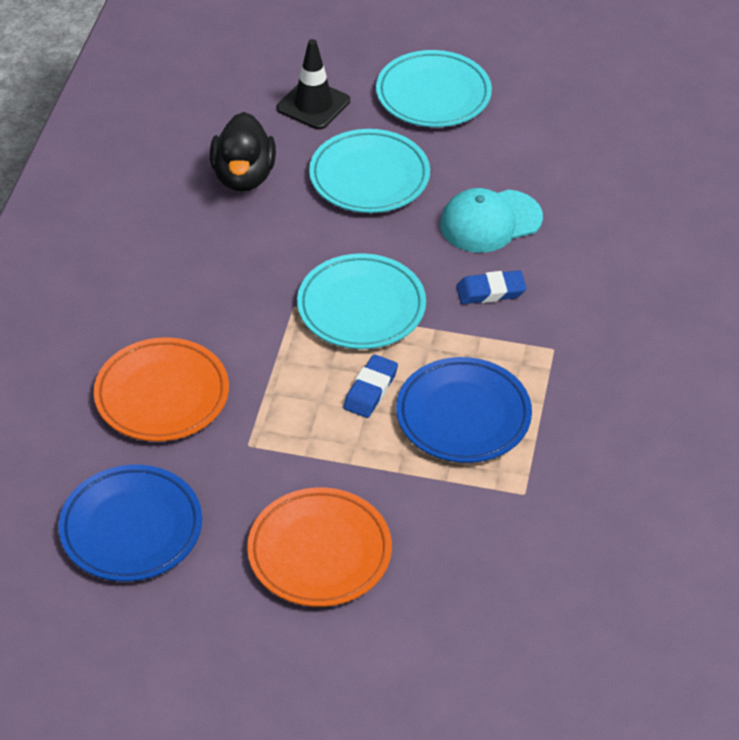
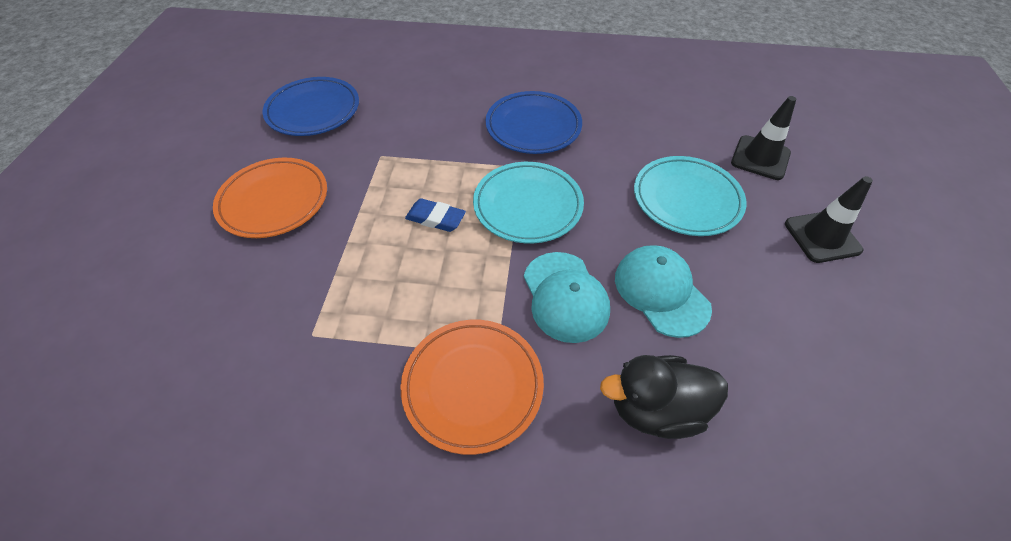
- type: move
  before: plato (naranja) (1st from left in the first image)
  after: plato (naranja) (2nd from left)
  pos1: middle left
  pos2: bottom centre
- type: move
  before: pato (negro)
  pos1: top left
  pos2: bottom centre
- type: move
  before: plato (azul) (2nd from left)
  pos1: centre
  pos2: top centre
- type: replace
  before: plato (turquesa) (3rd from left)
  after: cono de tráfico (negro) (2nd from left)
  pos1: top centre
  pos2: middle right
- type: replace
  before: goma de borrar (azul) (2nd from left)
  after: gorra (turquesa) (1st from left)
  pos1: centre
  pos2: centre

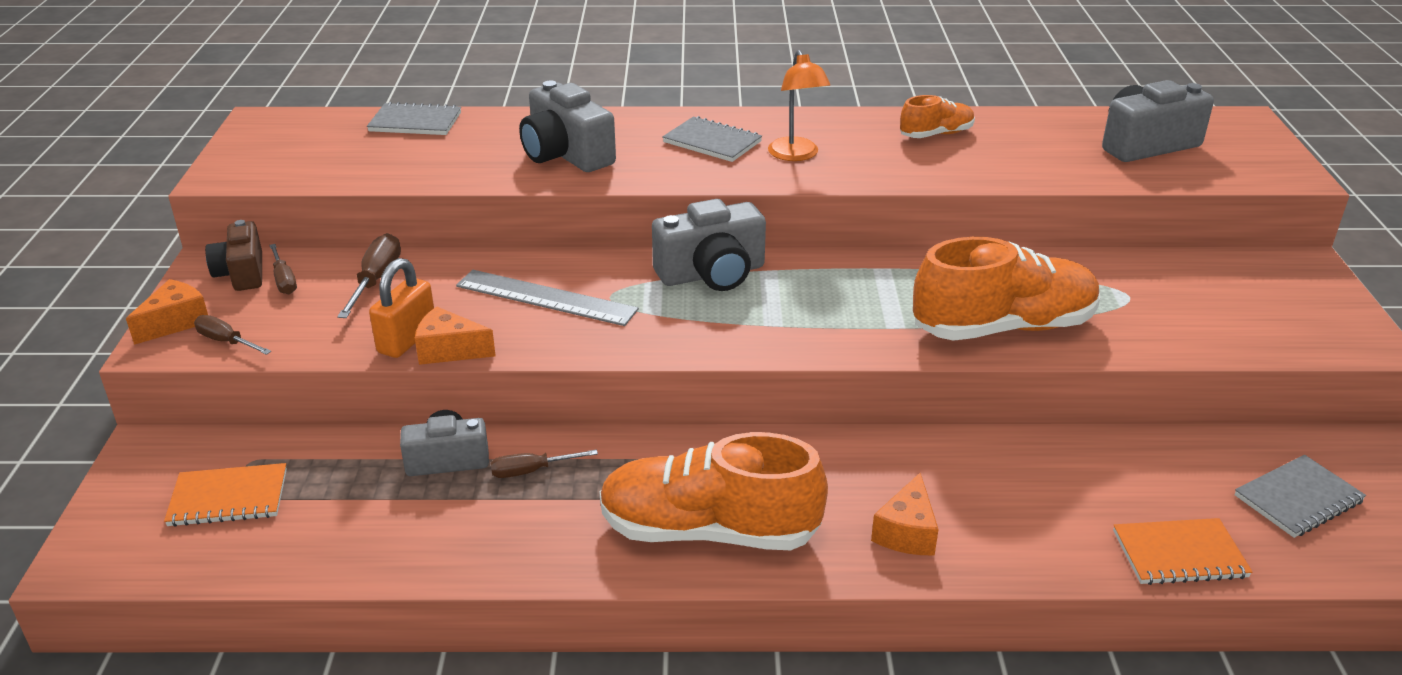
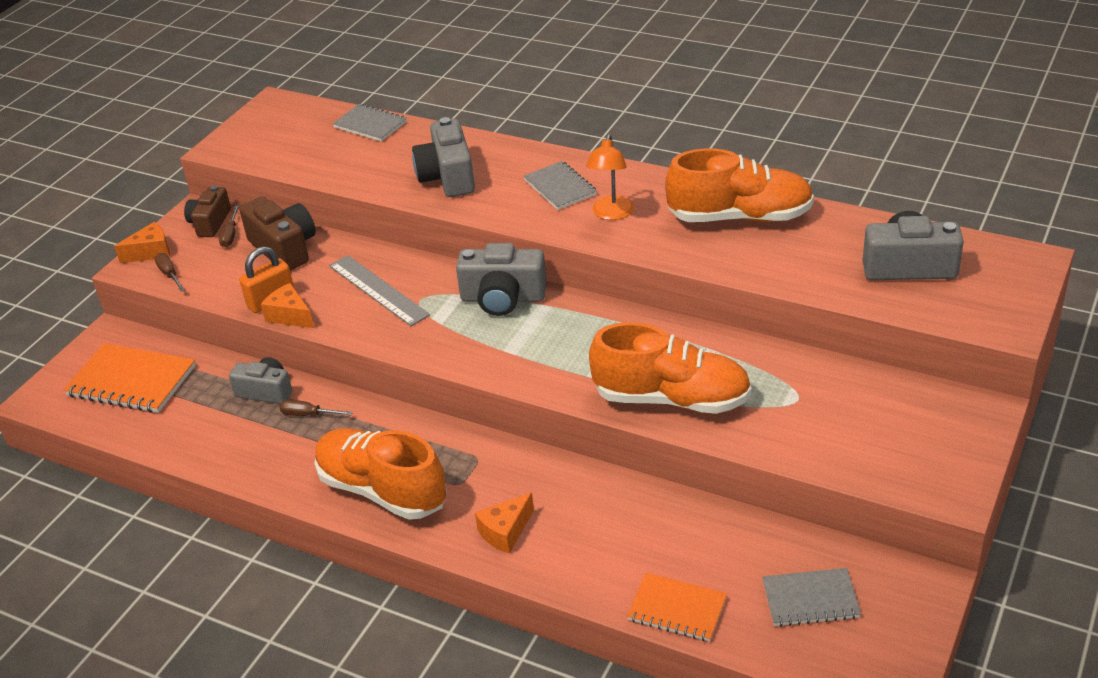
- type: replace
  before: destornillador (marrón) (3rd from left)
  after: cámara (marrón) (2nd from left)
  pos1: middle left
  pos2: middle left
- type: resize
  before: cuaderno (naranja) (1st from left)
  pos1: bottom left
  pos2: middle left
  scale: 1.55
- type: resize
  before: zapato (naranja) (2nd from left in the first image)
  pos1: top right
  pos2: top right
  scale: 1.99

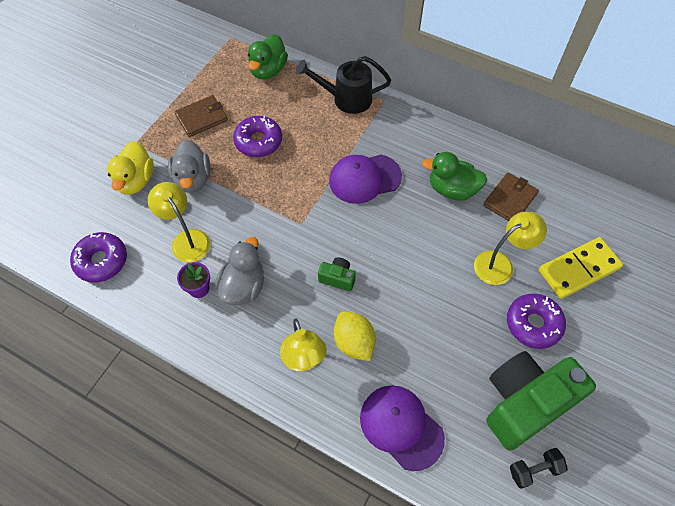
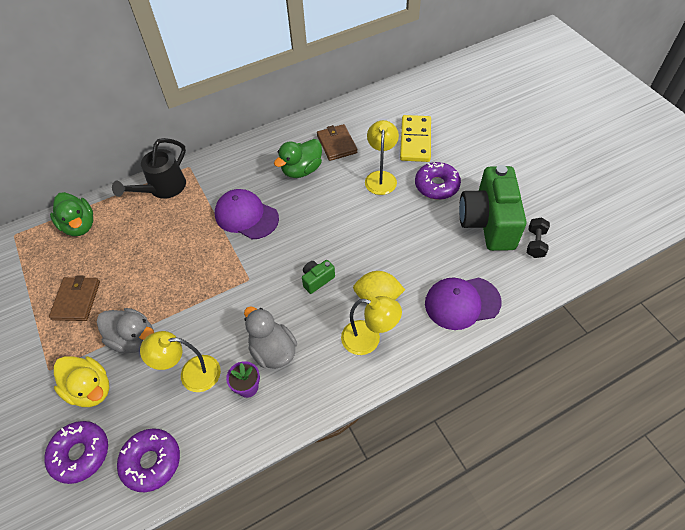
- type: move
  before: rosquilla (morado) (2nd from left in the first image)
  after: rosquilla (morado) (1st from left)
  pos1: top centre
  pos2: bottom left
- type: rotate
  before: gorra (morado) (1st from left)
  pos1: centre
  pos2: centre
  turn: 105

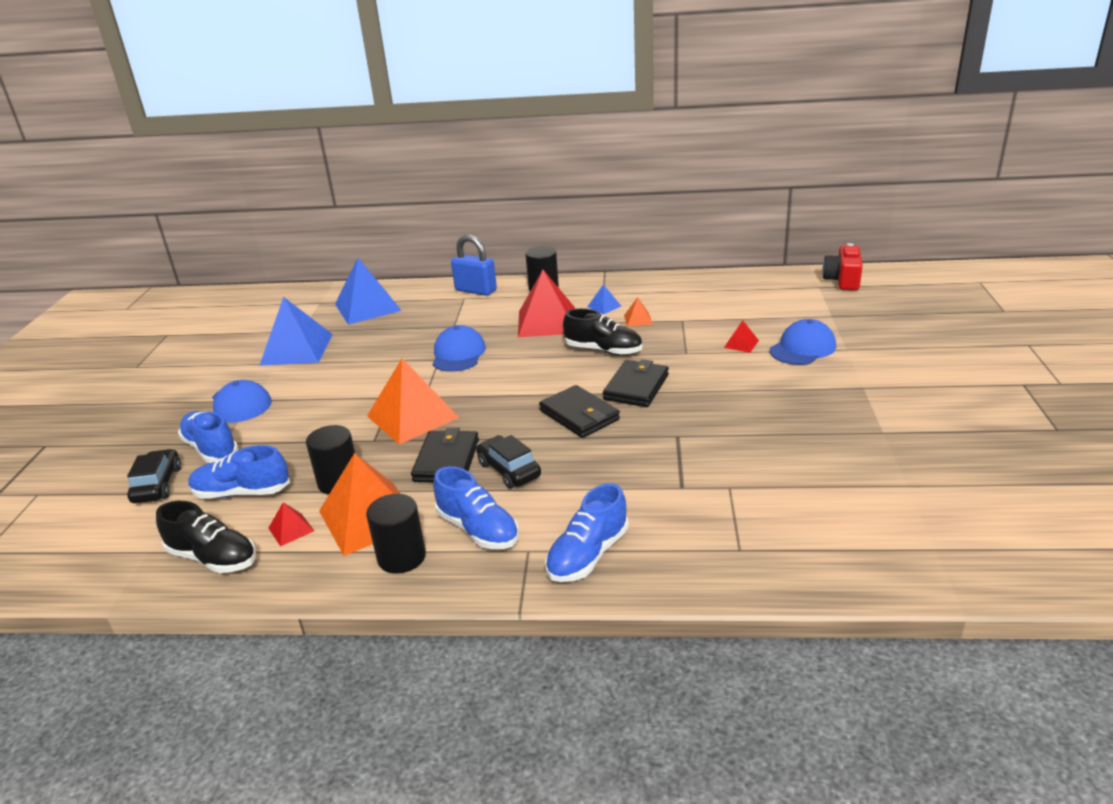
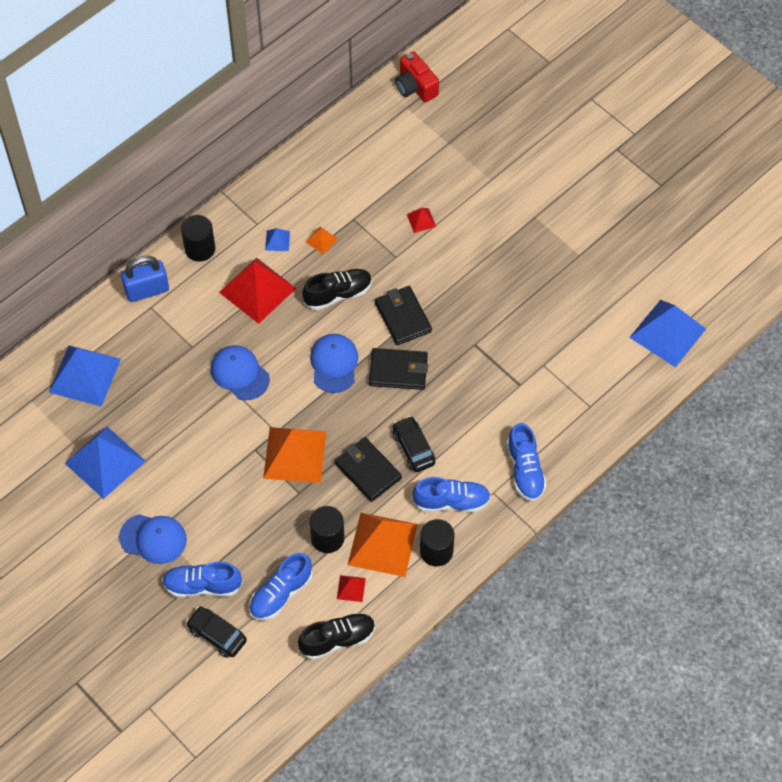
- type: insert
  after: pirámide (azul) (4th from left)
  pos2: middle right
- type: move
  before: gorra (azul) (3rd from left)
  pos1: middle right
  pos2: centre
- type: rotate
  before: coche (negro) (2nd from left)
  pos1: centre
  pos2: centre
  turn: 60

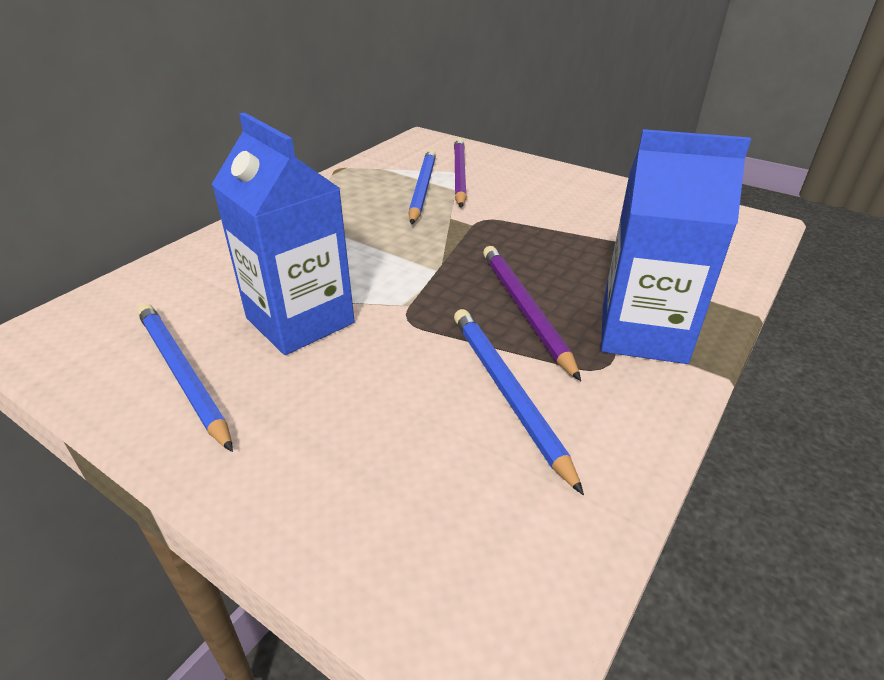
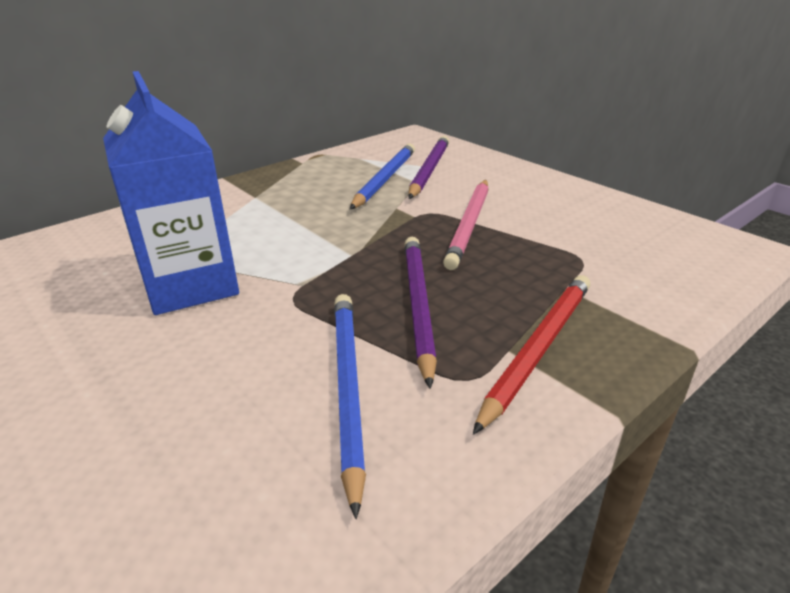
- type: delete
  before: lápiz (azul) (1st from left)
  pos1: middle left
- type: insert
  after: lápiz (rosa)
  pos2: centre
- type: replace
  before: cartón de leche (azul) (2nd from left)
  after: lápiz (rojo)
  pos1: middle right
  pos2: middle right

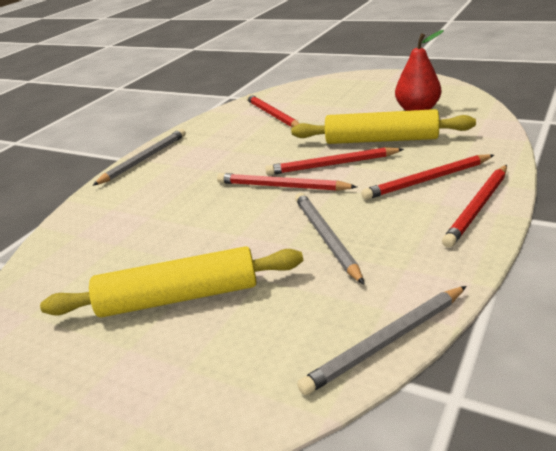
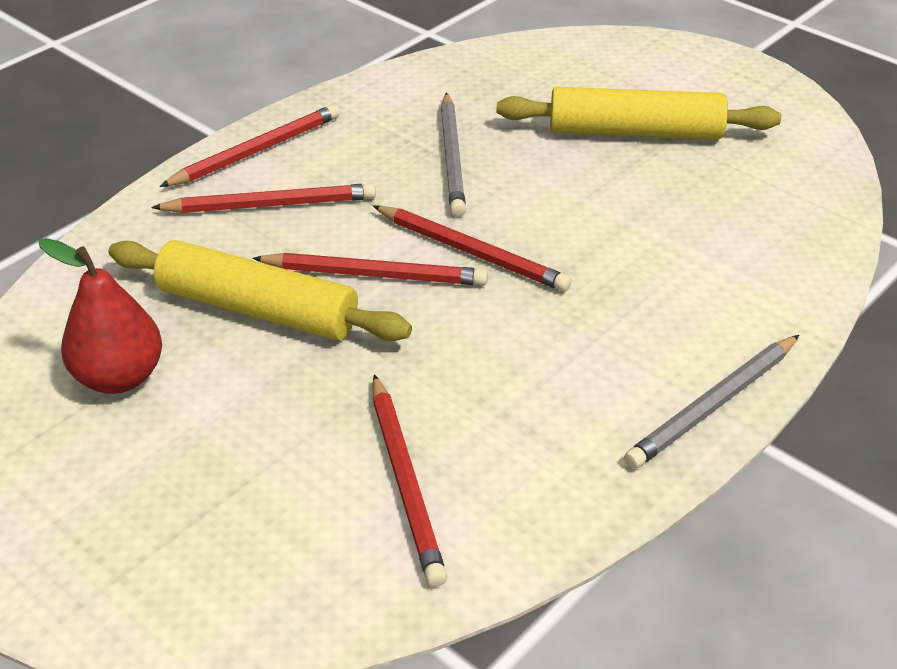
- type: delete
  before: lápiz (gris) (3rd from left)
  pos1: bottom right

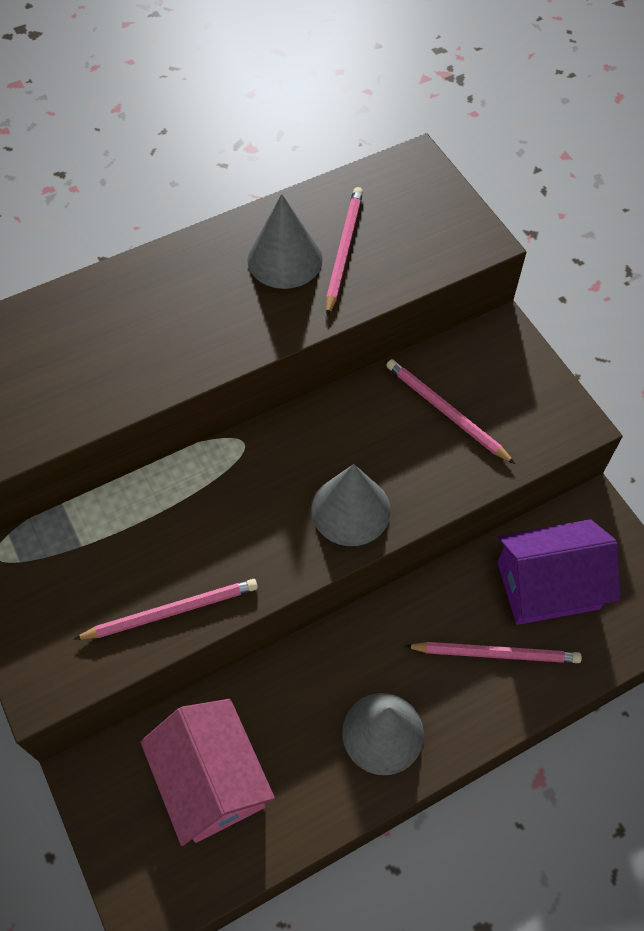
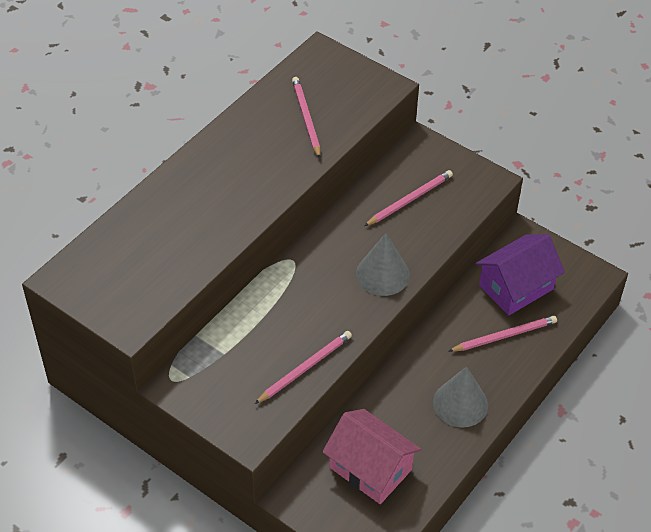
- type: delete
  before: cono (gris) (1st from left)
  pos1: top centre
- type: rotate
  before: lápiz (rosa) (3rd from left)
  pos1: middle right
  pos2: centre
  turn: 120

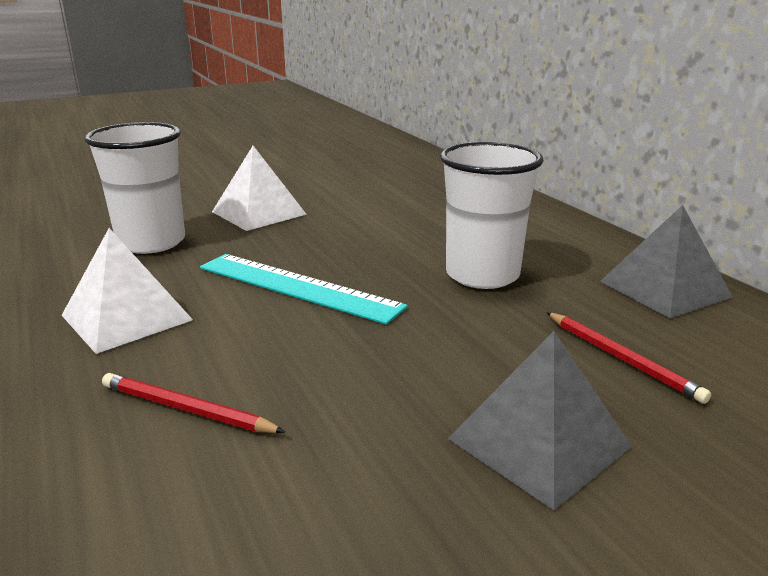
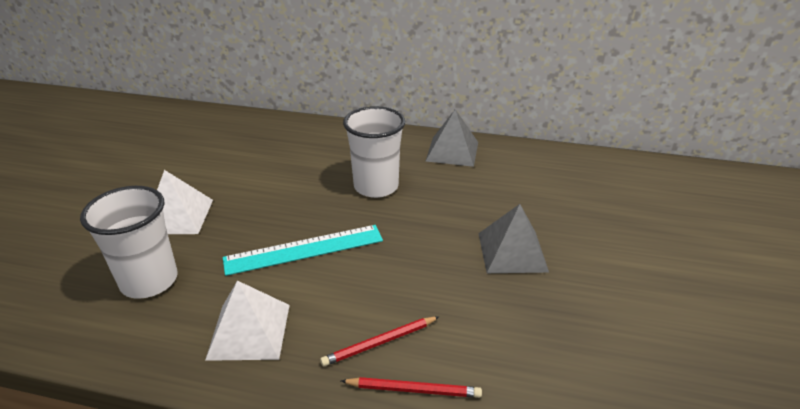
- type: move
  before: lápiz (rojo) (2nd from left)
  pos1: middle right
  pos2: bottom centre

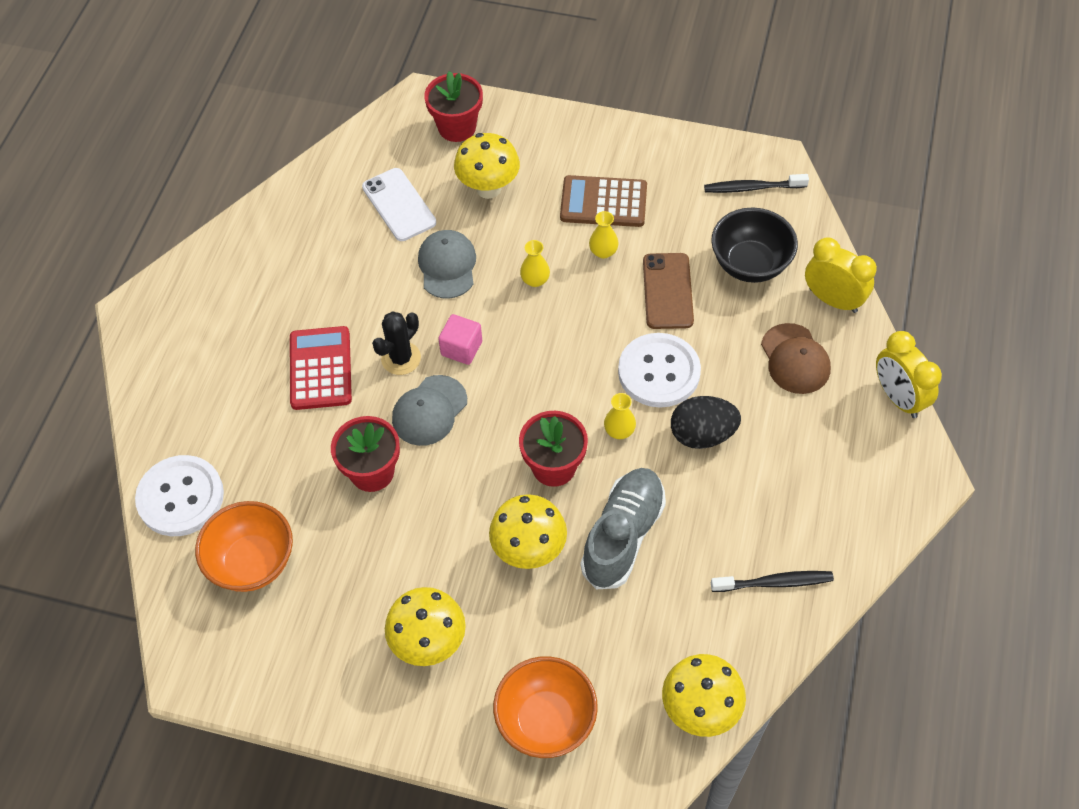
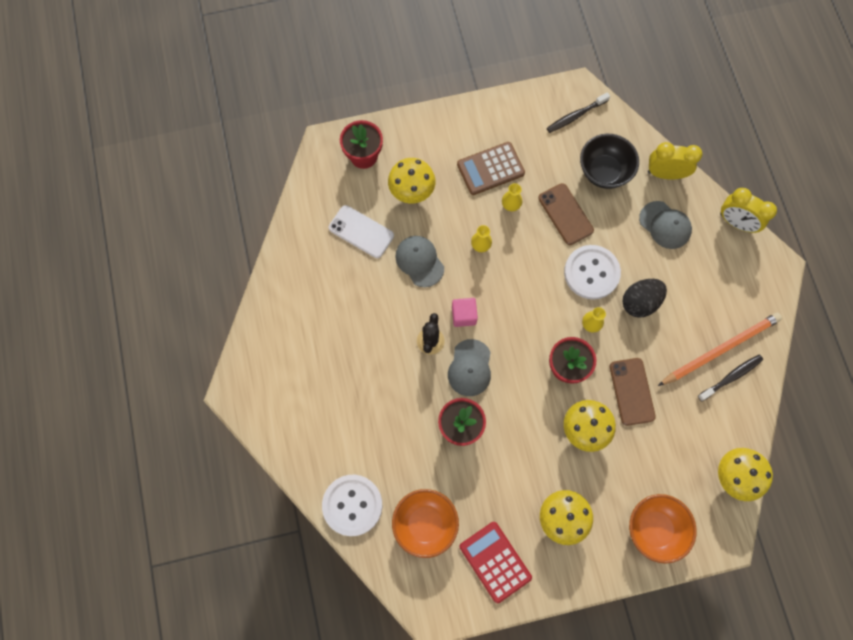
- type: insert
  after: lápiz (naranja)
  pos2: middle right
- type: move
  before: calculadora (rojo)
  pos1: middle left
  pos2: bottom centre
- type: replace
  before: zapato (gris)
  after: móvil (marrón) (2nd from left)
  pos1: centre
  pos2: middle right
- type: recolor
  before: gorra (marrón)
  after: gorra (gris) (3rd from left)
  pos1: middle right
  pos2: middle right

